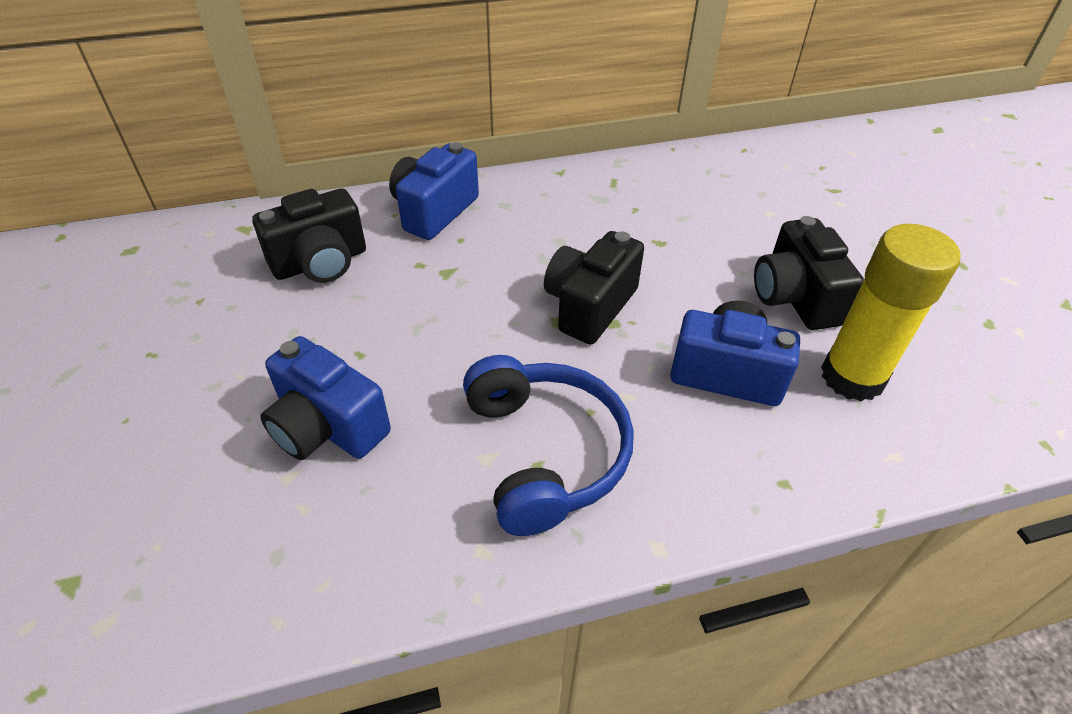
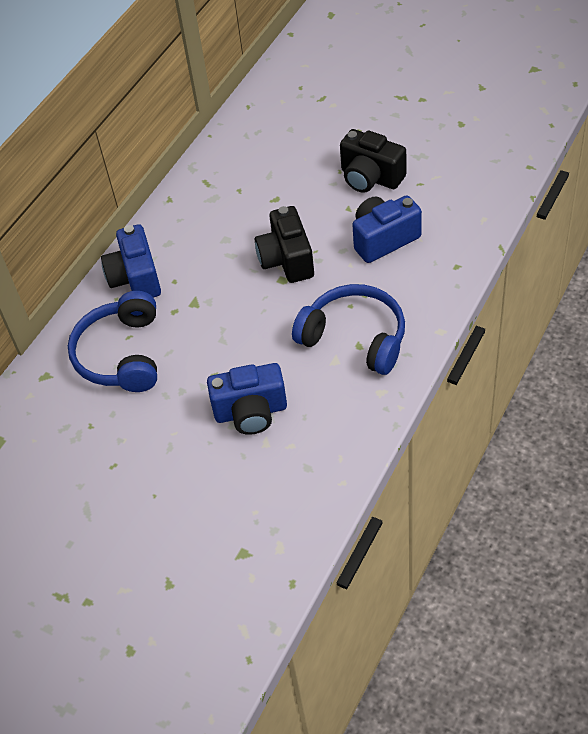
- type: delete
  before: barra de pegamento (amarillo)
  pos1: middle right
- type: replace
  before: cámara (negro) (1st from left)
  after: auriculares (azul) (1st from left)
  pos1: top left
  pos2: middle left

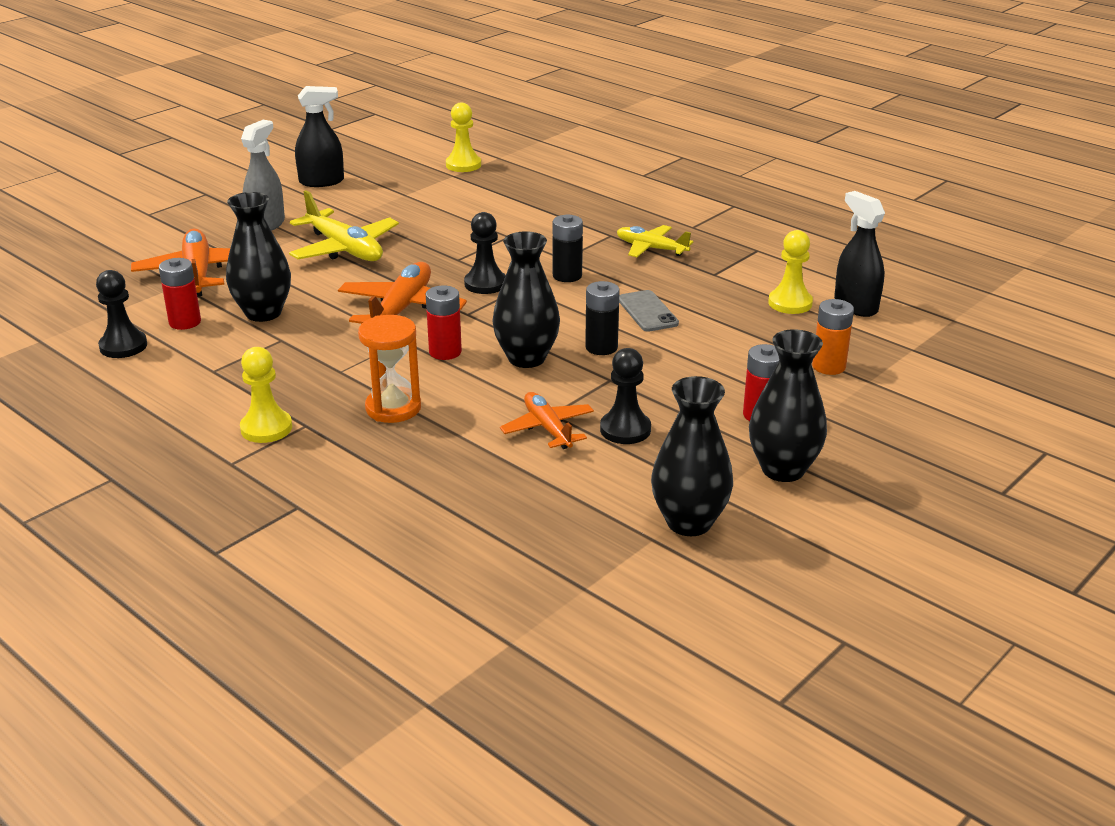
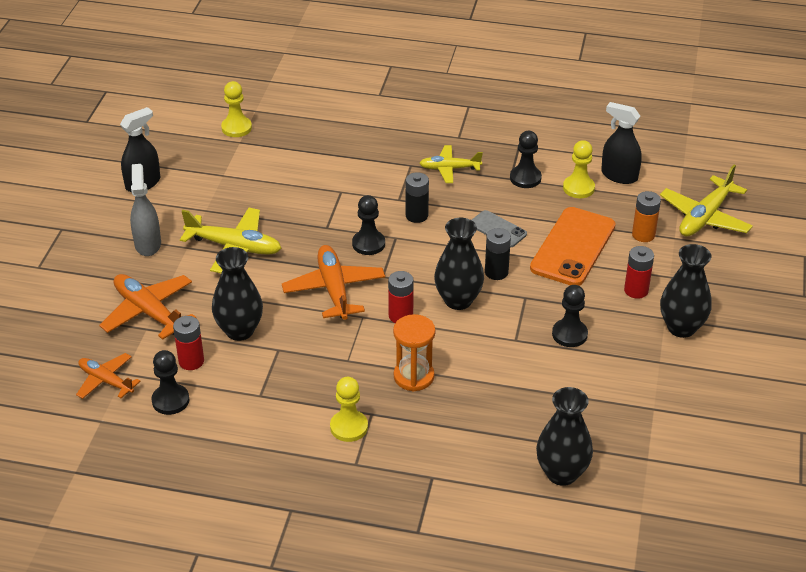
- type: insert
  after: peón (negro) (3rd from left)
  pos2: top centre
- type: insert
  after: móvil (naranja)
  pos2: middle right
- type: insert
  after: avión (amarillo) (3rd from left)
  pos2: middle right
- type: move
  before: avión (naranja) (3rd from left in the first image)
  after: avión (naranja) (1st from left)
  pos1: centre
  pos2: middle left
- type: move
  before: florero (negro) (3rd from left)
  pos1: centre
  pos2: bottom right

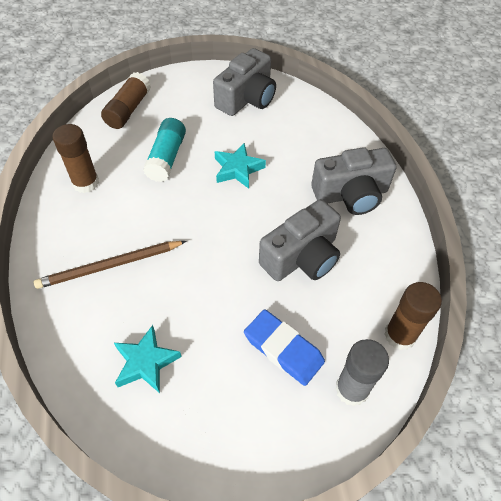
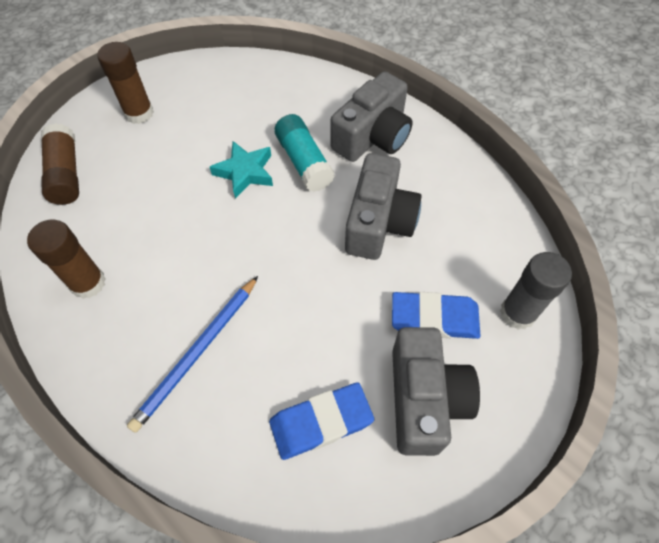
- type: move
  before: barra de pegamento (turquesa)
  pos1: top left
  pos2: top centre
- type: move
  before: cámara (gris) (1st from left in the first image)
  after: cámara (gris) (3rd from left)
  pos1: top centre
  pos2: bottom centre
- type: move
  before: barra de pegamento (marrón) (3rd from left)
  pos1: middle right
  pos2: top left
- type: replace
  before: estrella (turquesa) (1st from left)
  after: goma de borrar (azul) (1st from left)
  pos1: bottom left
  pos2: bottom centre
- type: recolor
  before: lápiz (marrón)
  after: lápiz (azul)
  pos1: middle left
  pos2: middle left

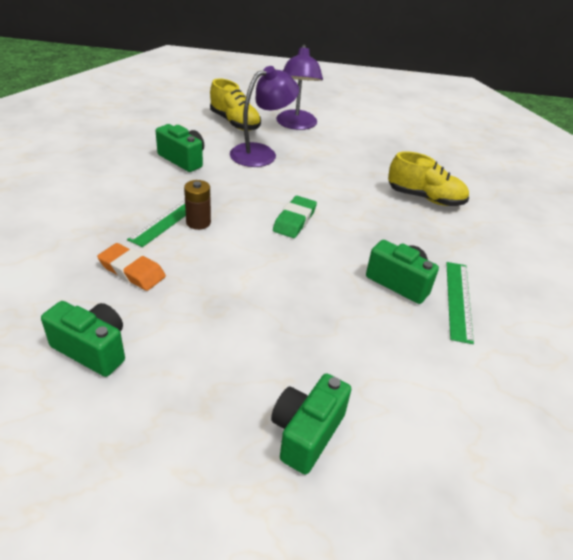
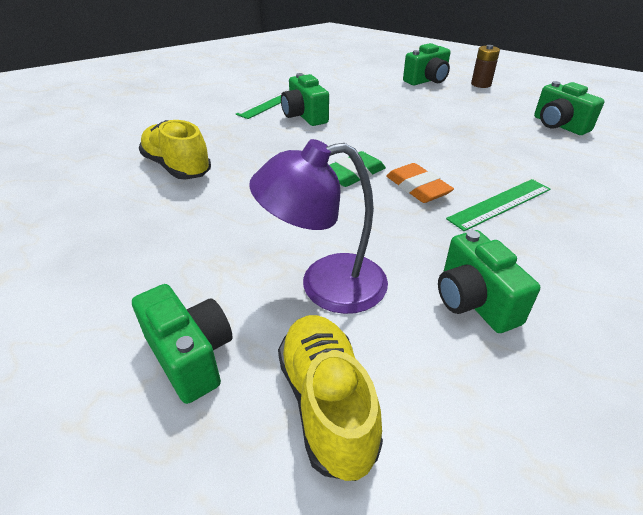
- type: move
  before: goma de borrar (naranja)
  pos1: middle left
  pos2: centre
- type: move
  before: pila (marrón)
  pos1: centre
  pos2: top right
- type: replace
  before: lámpara (morado) (2nd from left)
  after: cámara (verde) (1st from left)
  pos1: top centre
  pos2: bottom left

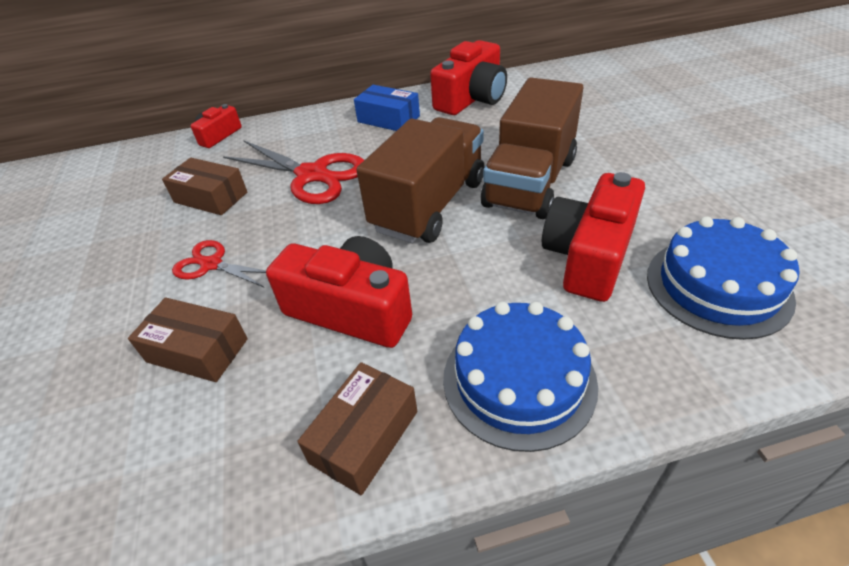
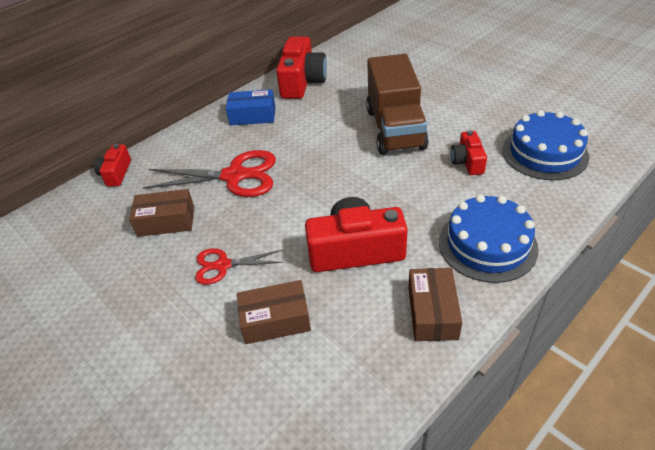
- type: delete
  before: camión (marrón) (1st from left)
  pos1: top centre
- type: resize
  before: cámara (rojo) (4th from left)
  pos1: middle right
  pos2: middle right
  scale: 0.54

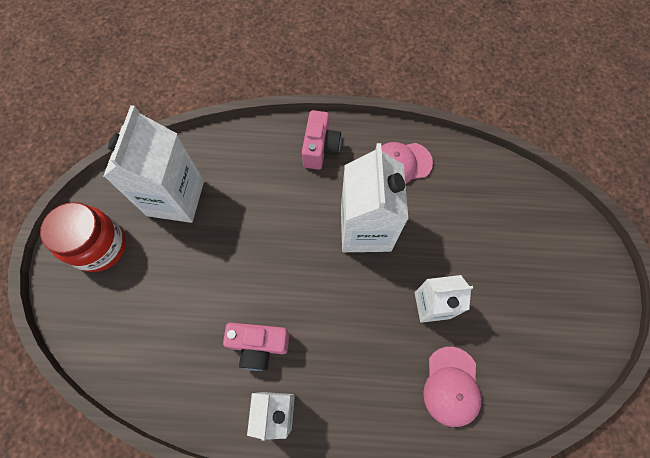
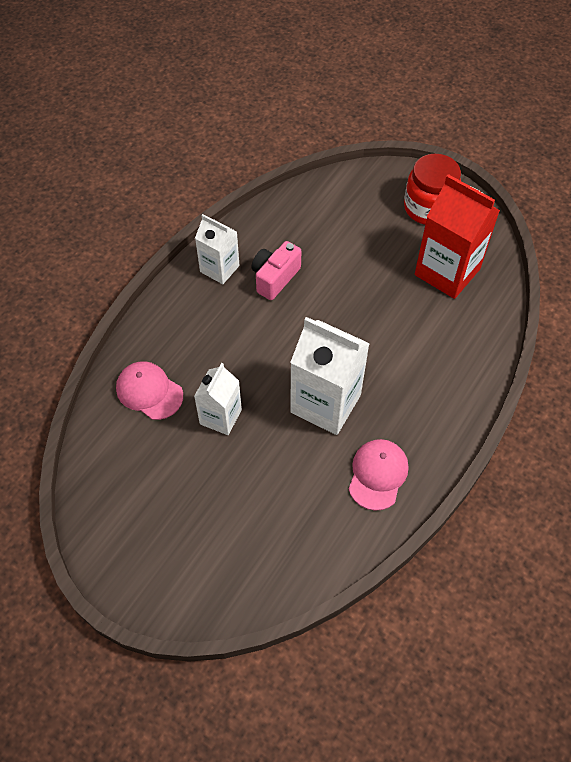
- type: delete
  before: cámara (rosa) (2nd from left)
  pos1: top centre
- type: recolor
  before: cartón de leche (blanco) (1st from left)
  after: cartón de leche (rojo)
  pos1: middle left
  pos2: top right

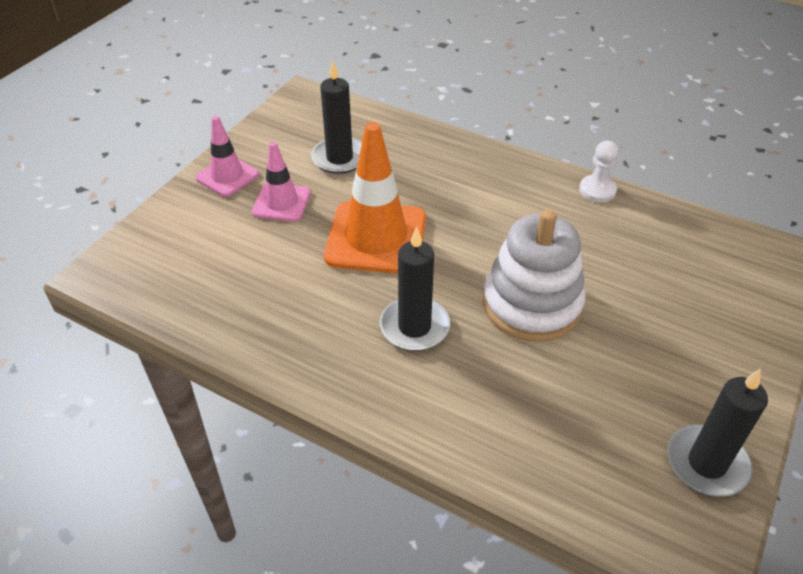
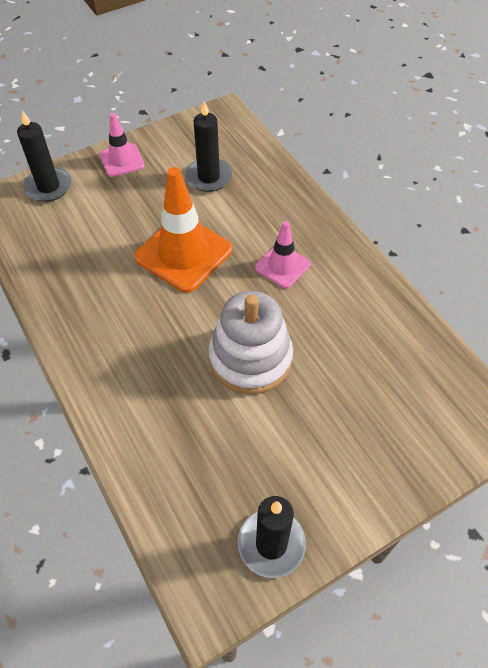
- type: delete
  before: peón (blanco)
  pos1: top right
- type: move
  before: cono de tráfico (rosa) (2nd from left)
  pos1: top centre
  pos2: centre
- type: move
  before: vela (negro) (2nd from left in the first image)
  after: vela (negro) (1st from left)
  pos1: centre
  pos2: top left

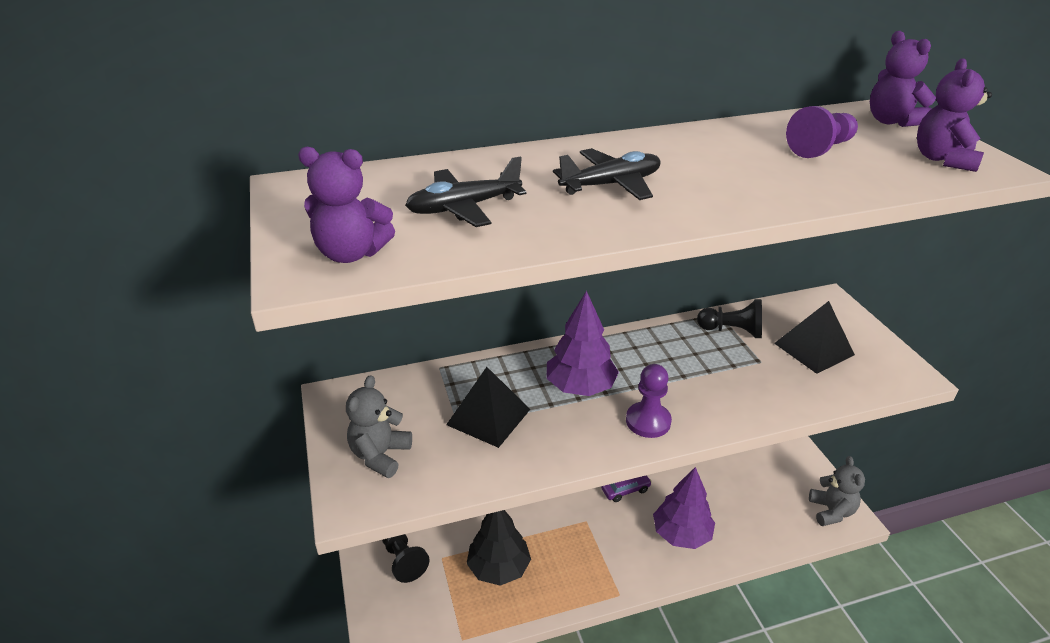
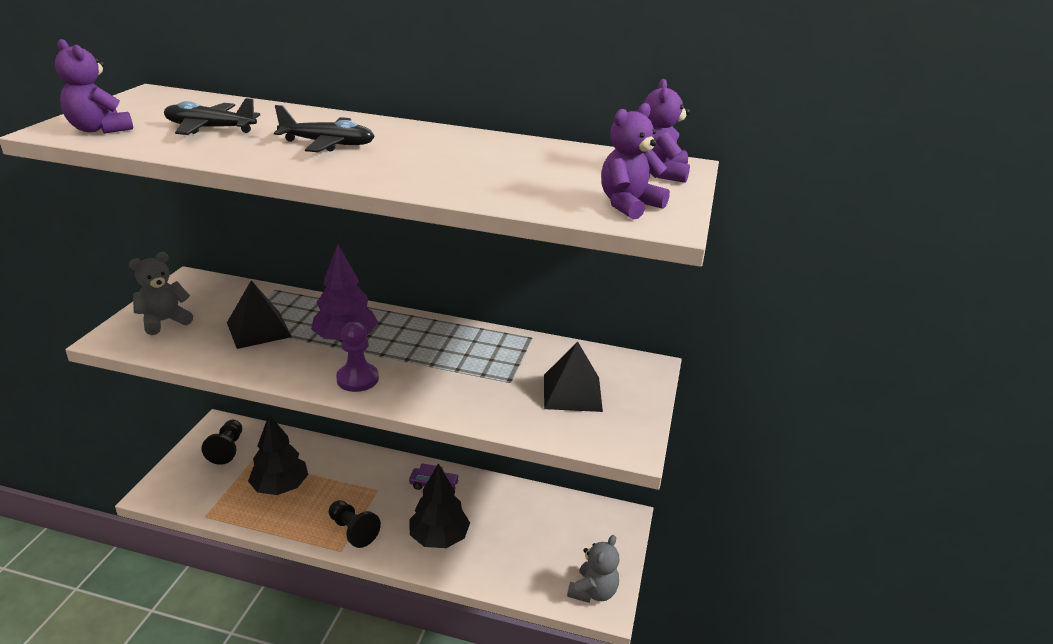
- type: delete
  before: peón (morado) (2nd from left)
  pos1: top right
- type: move
  before: peón (negro) (2nd from left)
  pos1: middle right
  pos2: bottom centre
- type: recolor
  before: árbol (morado) (2nd from left)
  after: árbol (negro) (2nd from left)
  pos1: bottom centre
  pos2: bottom centre

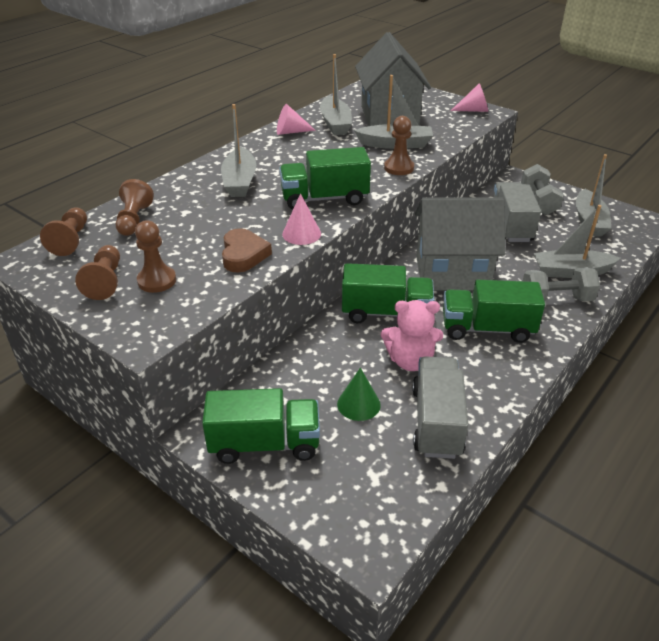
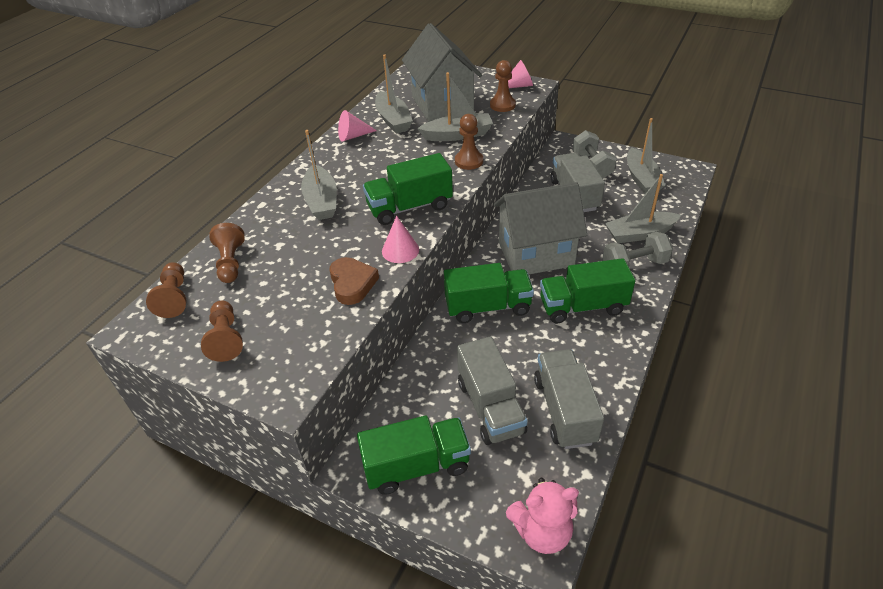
- type: move
  before: peón (marrón) (4th from left in the first image)
  after: peón (marrón) (5th from left)
  pos1: middle left
  pos2: top centre
- type: move
  before: osito (rosa)
  pos1: centre
  pos2: bottom centre
- type: replace
  before: cono (verde)
  after: camión (gris) (1st from left)
  pos1: centre
  pos2: centre

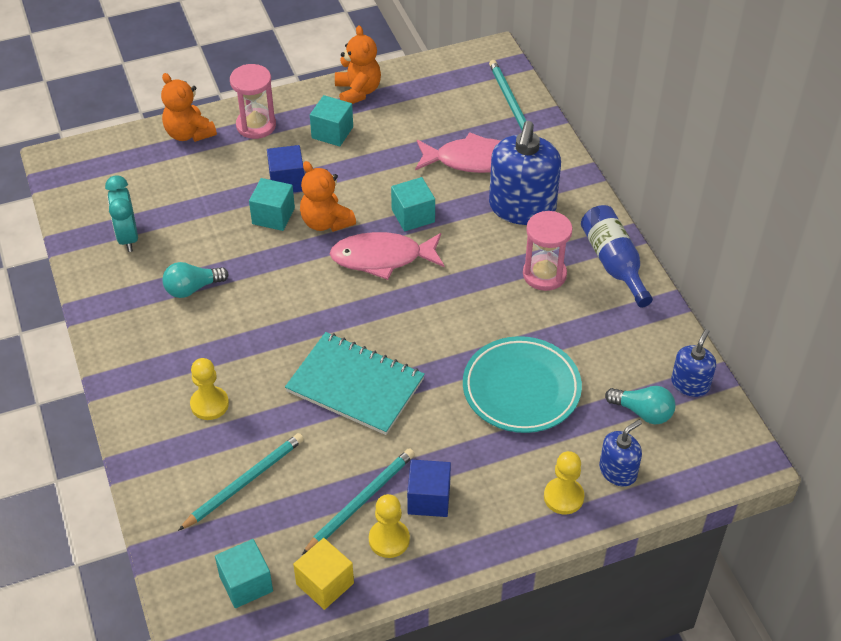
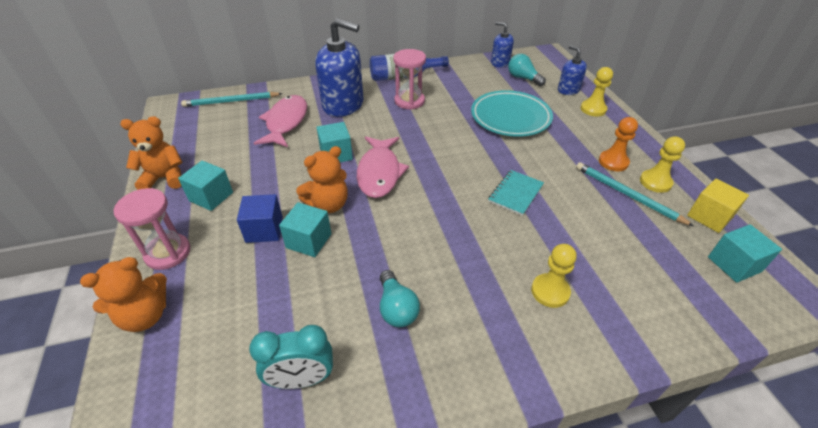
- type: delete
  before: lápiz (turquesa) (1st from left)
  pos1: bottom left
- type: replace
  before: cubo (azul) (2nd from left)
  after: peón (naranja)
  pos1: bottom centre
  pos2: middle right
- type: rotate
  before: bombilla (turquesa) (2nd from left)
  pos1: middle right
  pos2: top centre
  turn: -75
- type: resize
  before: cuaderno (turquesa)
  pos1: centre
  pos2: centre
  scale: 0.56

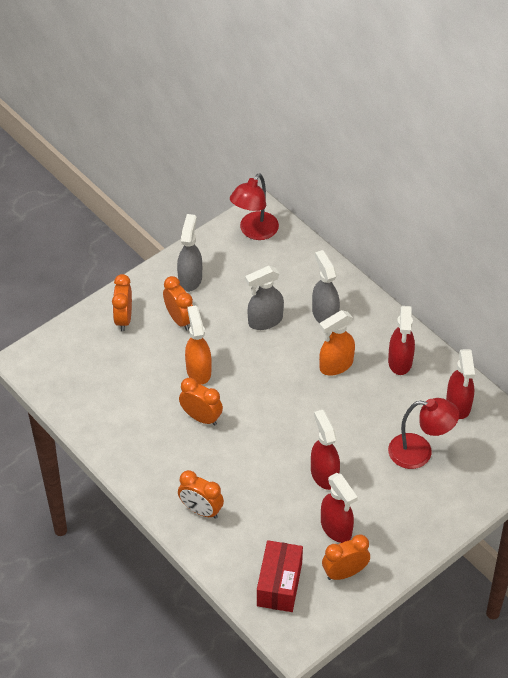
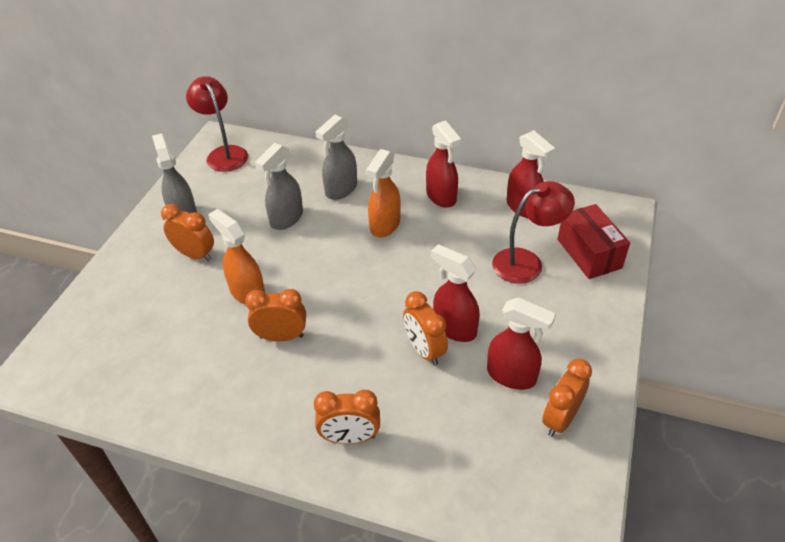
- type: move
  before: despertador (naranja) (1st from left in the first image)
  after: despertador (naranja) (4th from left)
  pos1: middle left
  pos2: centre
- type: move
  before: caja (rojo)
  pos1: bottom centre
  pos2: middle right
- type: rotate
  before: lámpara (rojo) (1st from left)
  pos1: top centre
  pos2: top left
  turn: 150
- type: rotate
  before: pulverizador (gris) (3rd from left)
  pos1: centre
  pos2: top centre
  turn: -90

